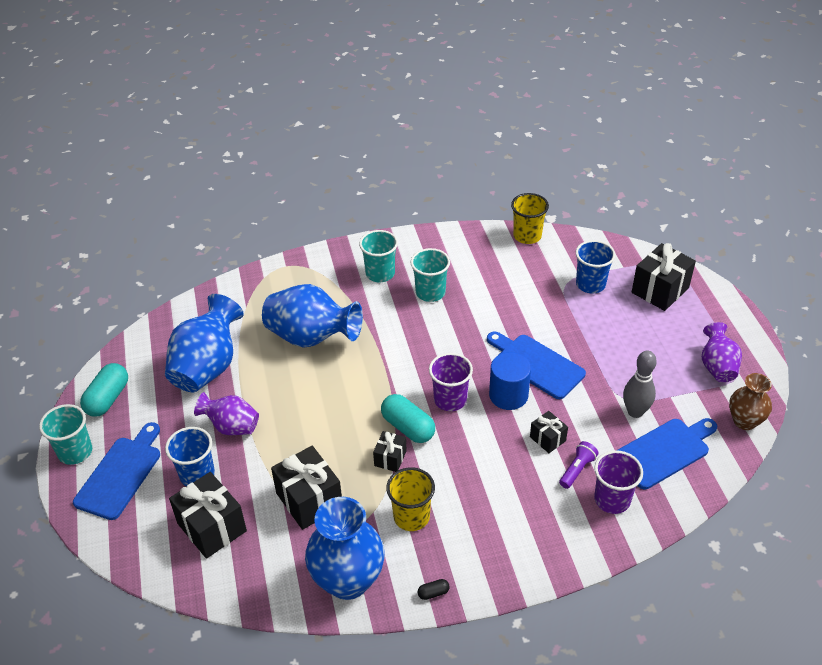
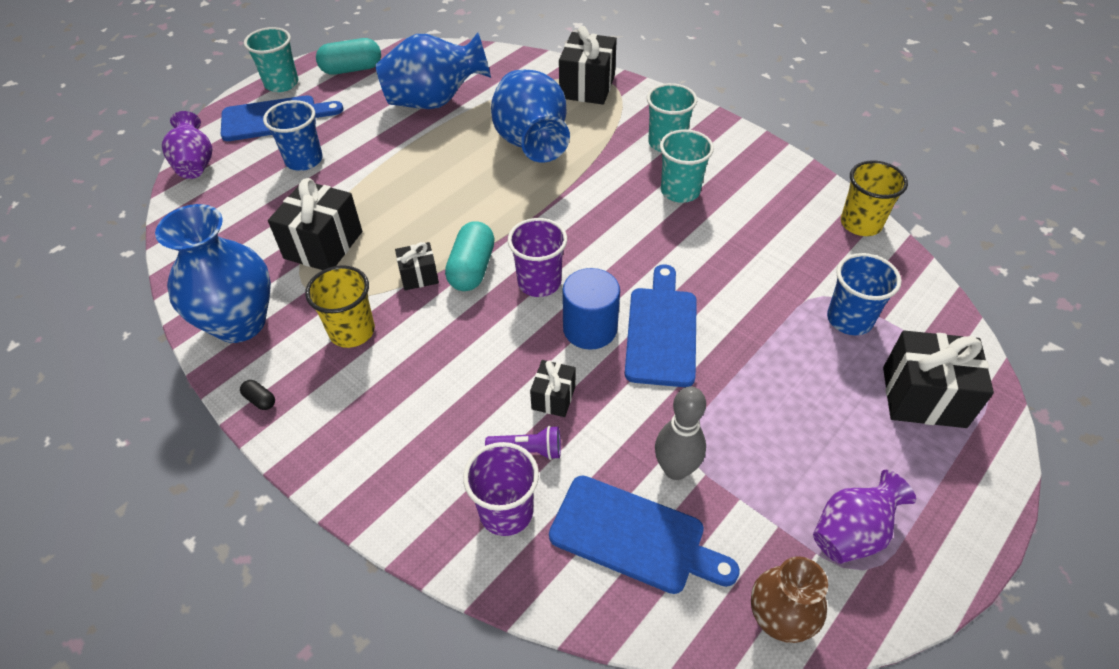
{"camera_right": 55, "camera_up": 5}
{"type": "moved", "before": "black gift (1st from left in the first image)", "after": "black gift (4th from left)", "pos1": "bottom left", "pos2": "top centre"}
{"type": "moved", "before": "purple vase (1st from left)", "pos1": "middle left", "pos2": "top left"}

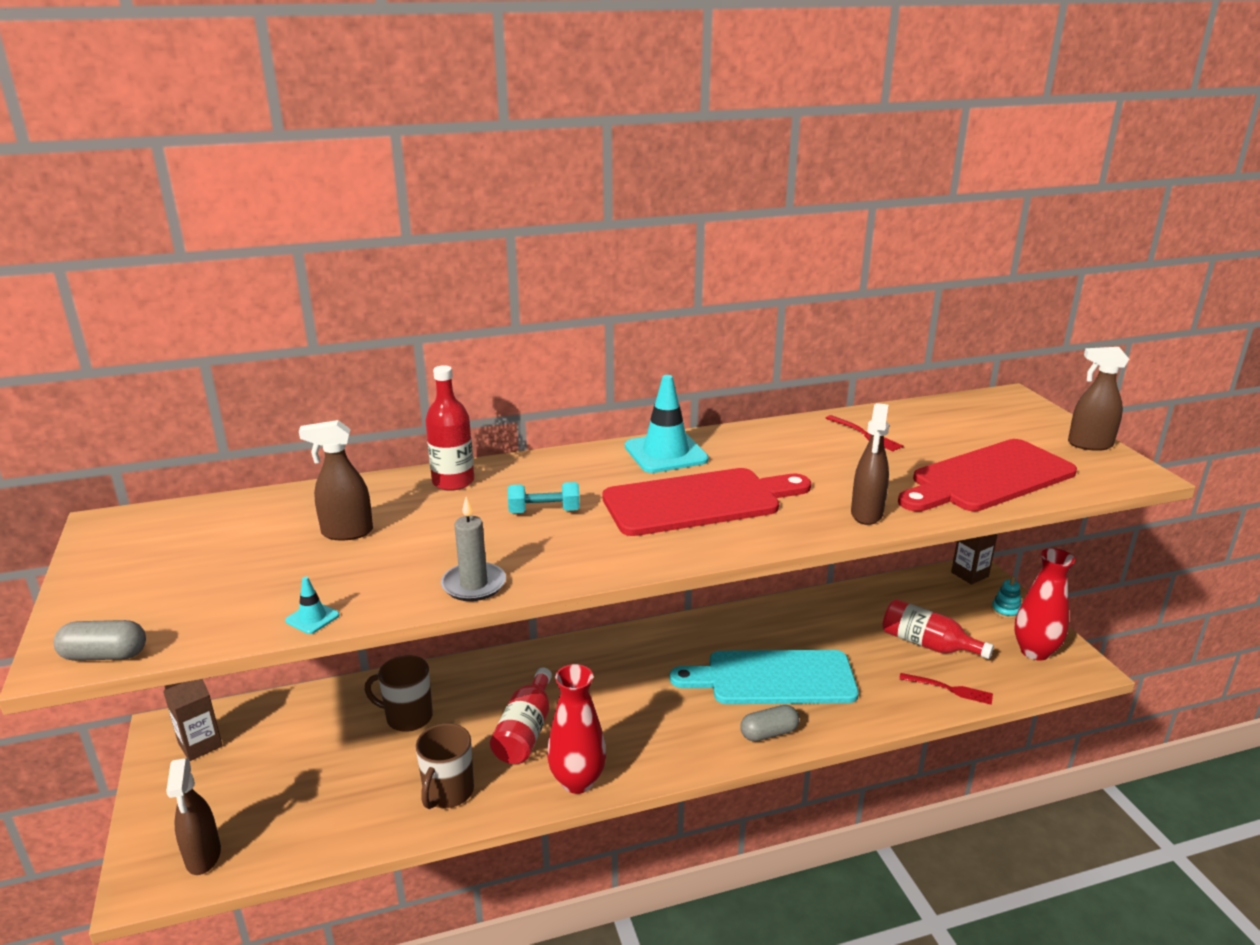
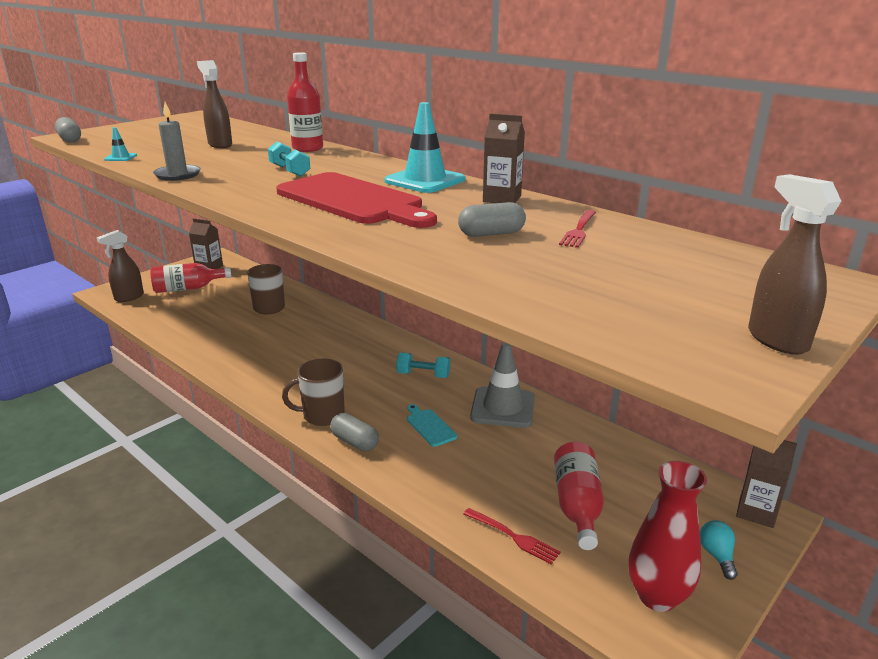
{"camera_right": 60, "camera_up": 0}
{"type": "removed", "before": "red vase (1st from left)", "pos1": "bottom centre"}
{"type": "removed", "before": "brown spray bottle (3rd from left)", "pos1": "middle right"}
{"type": "removed", "before": "red cutting board (2nd from left)", "pos1": "middle right"}
{"type": "added", "after": "turquoise dumbbell (2nd from left)", "pos2": "centre"}
{"type": "added", "after": "grey capsule (3rd from left)", "pos2": "top centre"}
{"type": "added", "after": "grey traffic cone", "pos2": "centre"}
{"type": "added", "after": "brown carton (2nd from left)", "pos2": "top centre"}
{"type": "moved", "before": "brown mug (2nd from left)", "pos1": "bottom centre", "pos2": "centre"}
{"type": "moved", "before": "red bottle (2nd from left in the first image)", "after": "red bottle (1st from left)", "pos1": "bottom centre", "pos2": "middle left"}
{"type": "replaced", "before": "turquoise stacking toy", "after": "turquoise light bulb", "pos1": "middle right", "pos2": "bottom right"}
{"type": "turned", "before": "red fork (2nd from left in the first image)", "pos1": "bottom right", "pos2": "bottom centre", "turn": -45}
{"type": "resized", "before": "turquoise cutting board", "pos1": "bottom centre", "pos2": "centre", "scale": 0.41}

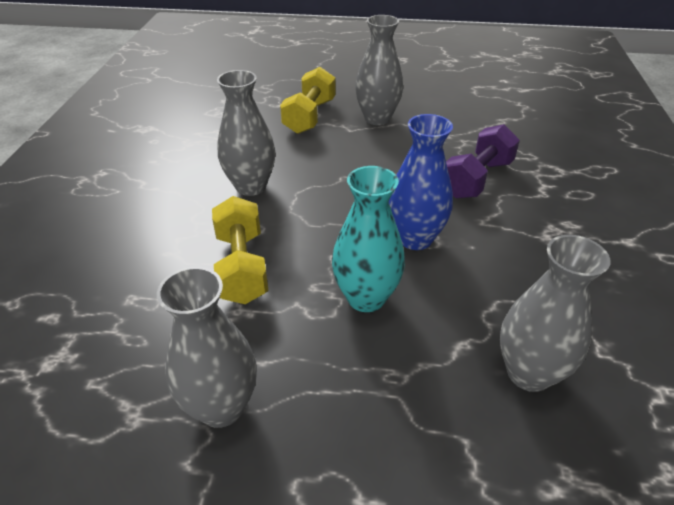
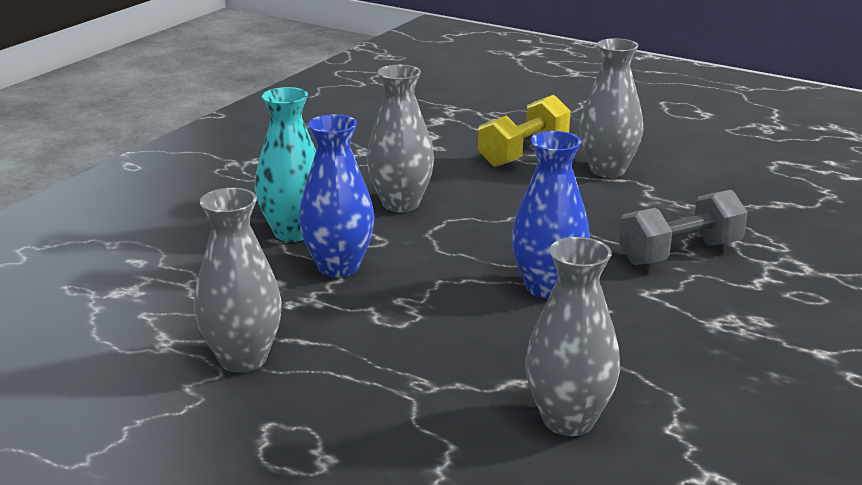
{"camera_right": 25, "camera_up": -15}
{"type": "moved", "before": "turquoise vase", "pos1": "centre", "pos2": "middle left"}
{"type": "replaced", "before": "yellow dumbbell (1st from left)", "after": "blue vase (1st from left)", "pos1": "centre", "pos2": "centre"}
{"type": "recoloured", "before": "purple dumbbell", "after": "grey dumbbell", "pos1": "top right", "pos2": "middle right"}

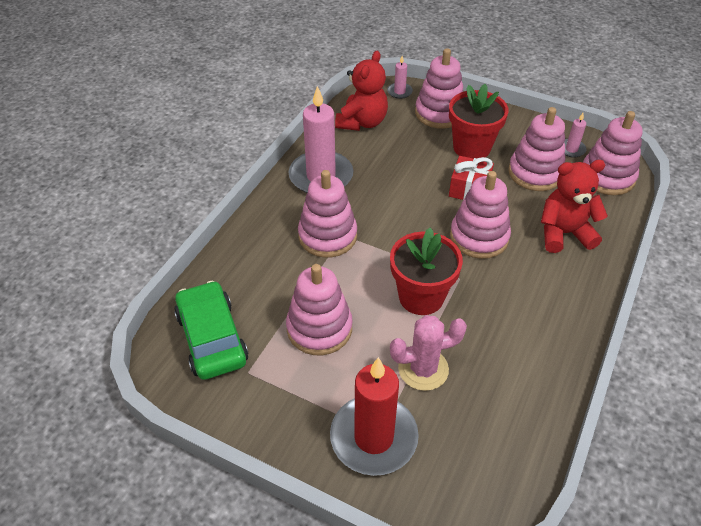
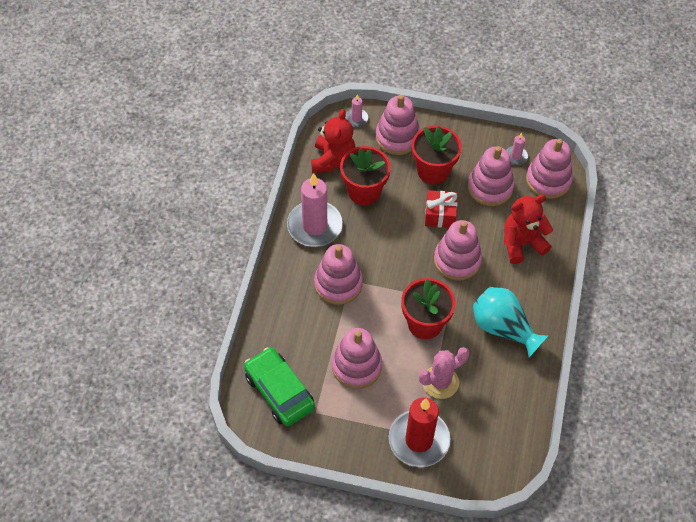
{"camera_right": -15, "camera_up": 10}
{"type": "added", "after": "red flower pot (1st from left)", "pos2": "centre"}
{"type": "added", "after": "turquoise vase", "pos2": "middle right"}

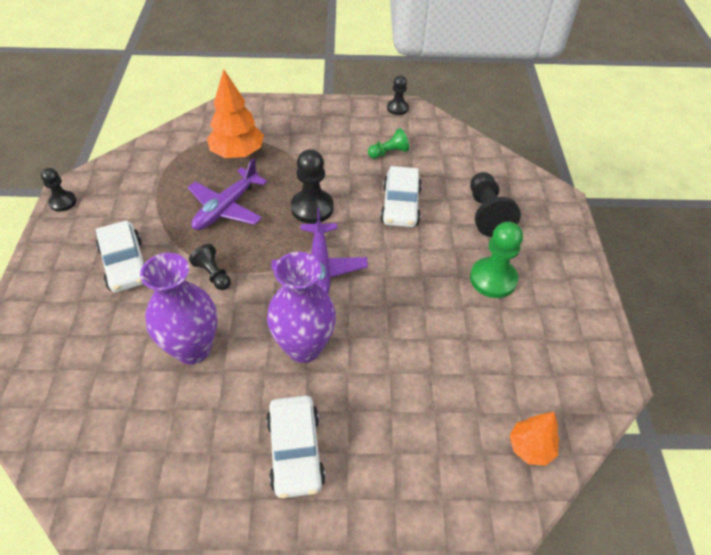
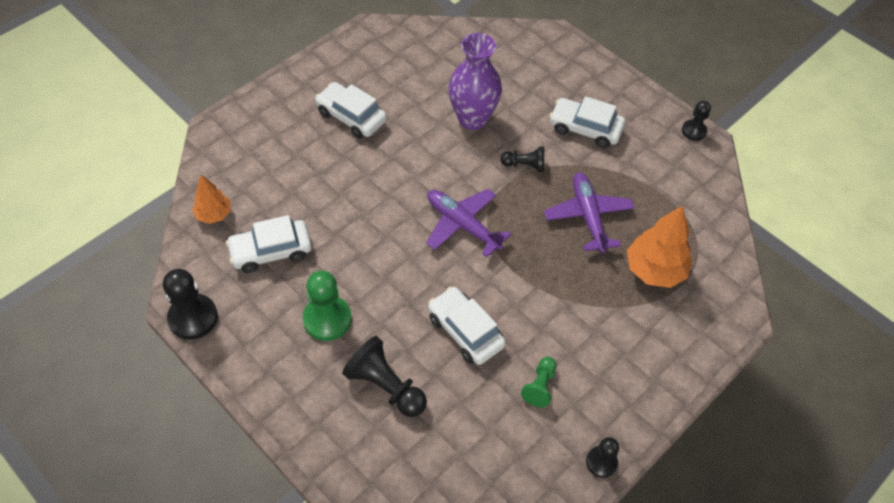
{"camera_right": 135, "camera_up": 5}
{"type": "removed", "before": "purple vase (2nd from left)", "pos1": "centre"}
{"type": "added", "after": "white car (1st from left)", "pos2": "middle left"}
{"type": "moved", "before": "black pawn (3rd from left in the first image)", "after": "black pawn (1st from left)", "pos1": "centre", "pos2": "middle left"}

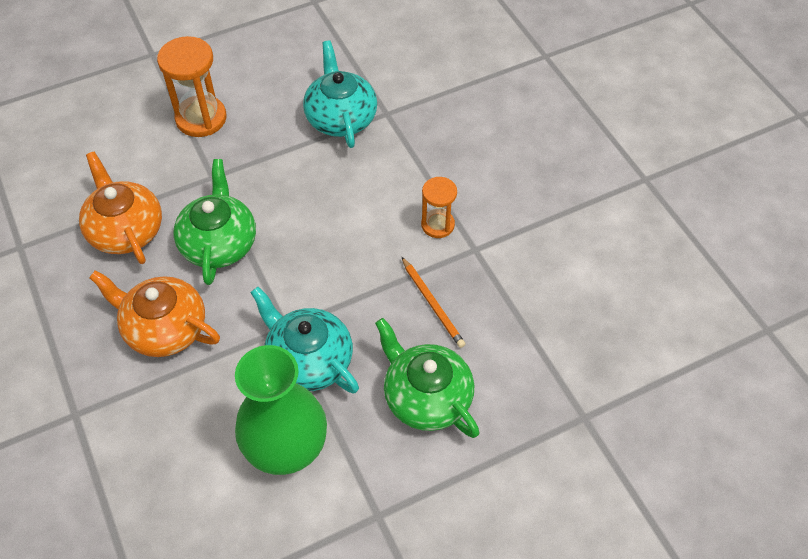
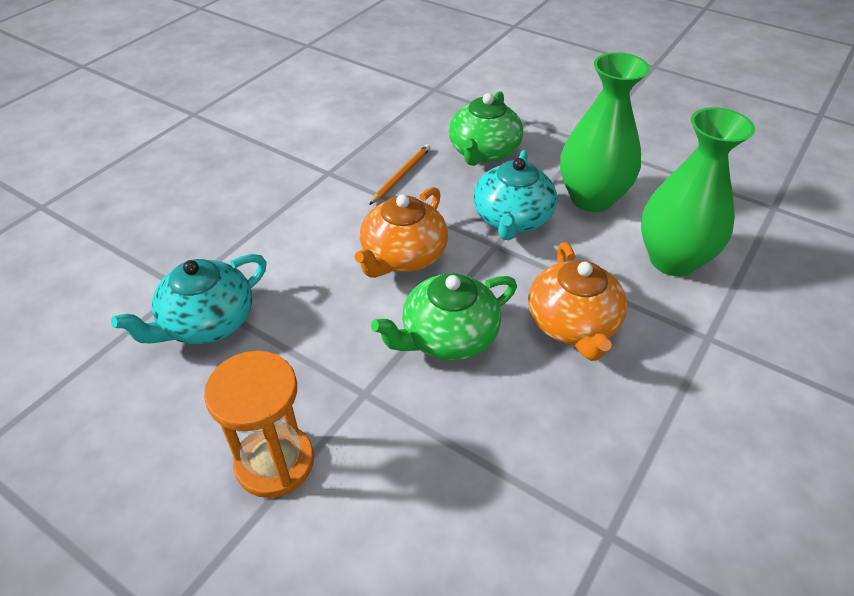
{"camera_right": -120, "camera_up": -10}
{"type": "removed", "before": "orange hourglass (2nd from left)", "pos1": "centre"}
{"type": "added", "after": "green vase (2nd from left)", "pos2": "top right"}
{"type": "moved", "before": "orange teapot (1st from left)", "pos1": "middle left", "pos2": "centre"}

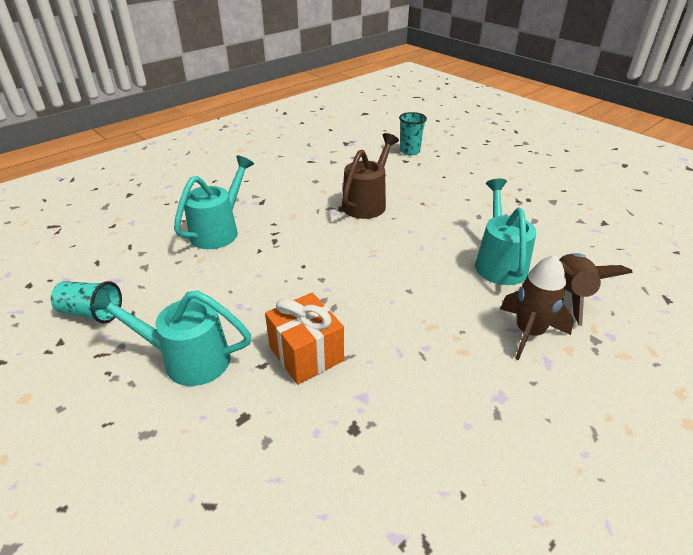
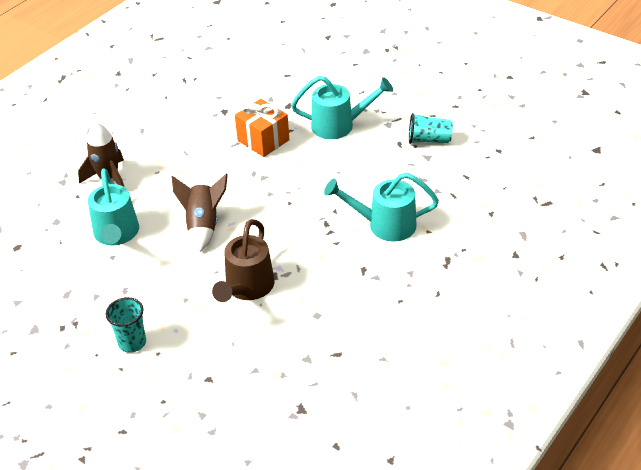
{"camera_right": 170, "camera_up": 5}
{"type": "moved", "before": "turquoise cup (2nd from left in the first image)", "after": "turquoise cup (1st from left)", "pos1": "top centre", "pos2": "bottom left"}
{"type": "moved", "before": "brown rocket (2nd from left)", "pos1": "middle right", "pos2": "middle left"}
{"type": "turned", "before": "turquoise watering can (2nd from left in the first image)", "pos1": "middle left", "pos2": "centre", "turn": 75}

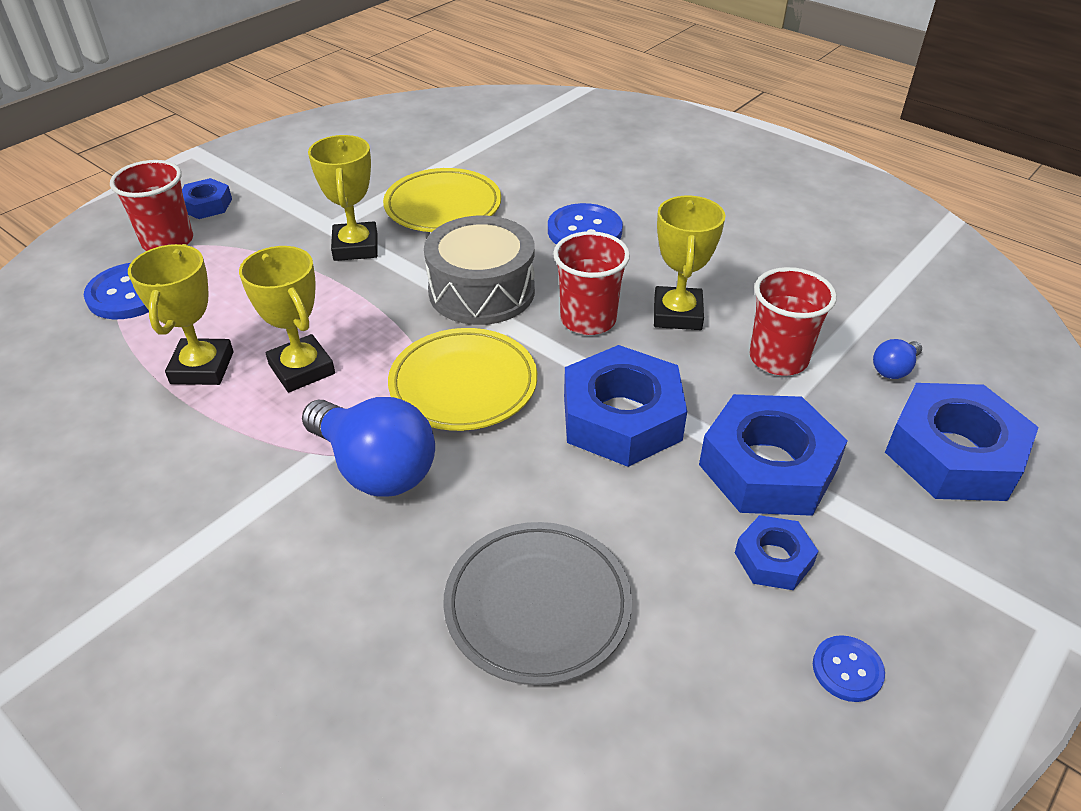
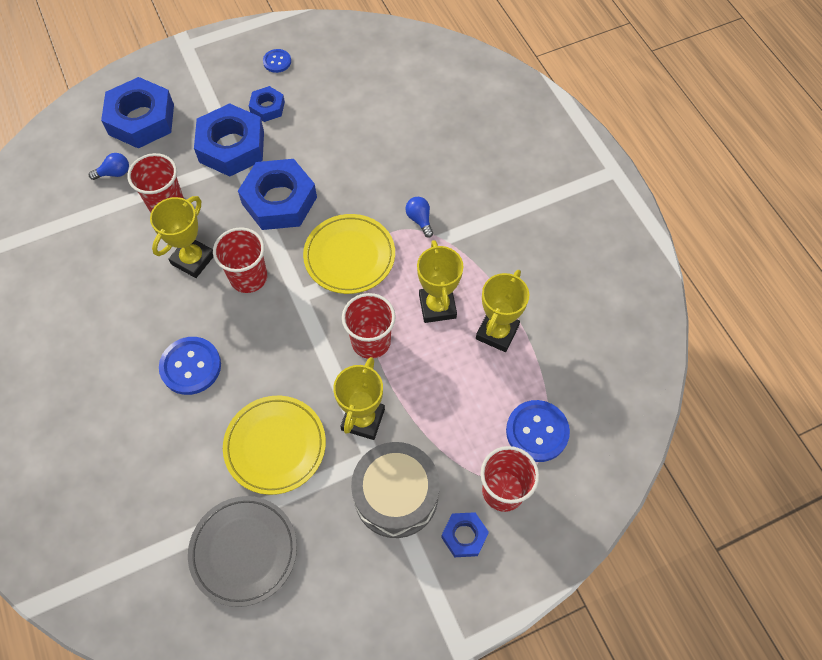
{"camera_right": -155, "camera_up": 20}
{"type": "added", "after": "red cup (3rd from left)", "pos2": "centre"}
{"type": "moved", "before": "grey drum", "pos1": "top centre", "pos2": "bottom centre"}
{"type": "moved", "before": "grey plate", "pos1": "bottom centre", "pos2": "bottom left"}
{"type": "resized", "before": "blue light bulb (1st from left in the first image)", "pos1": "centre", "pos2": "top centre", "scale": 0.46}

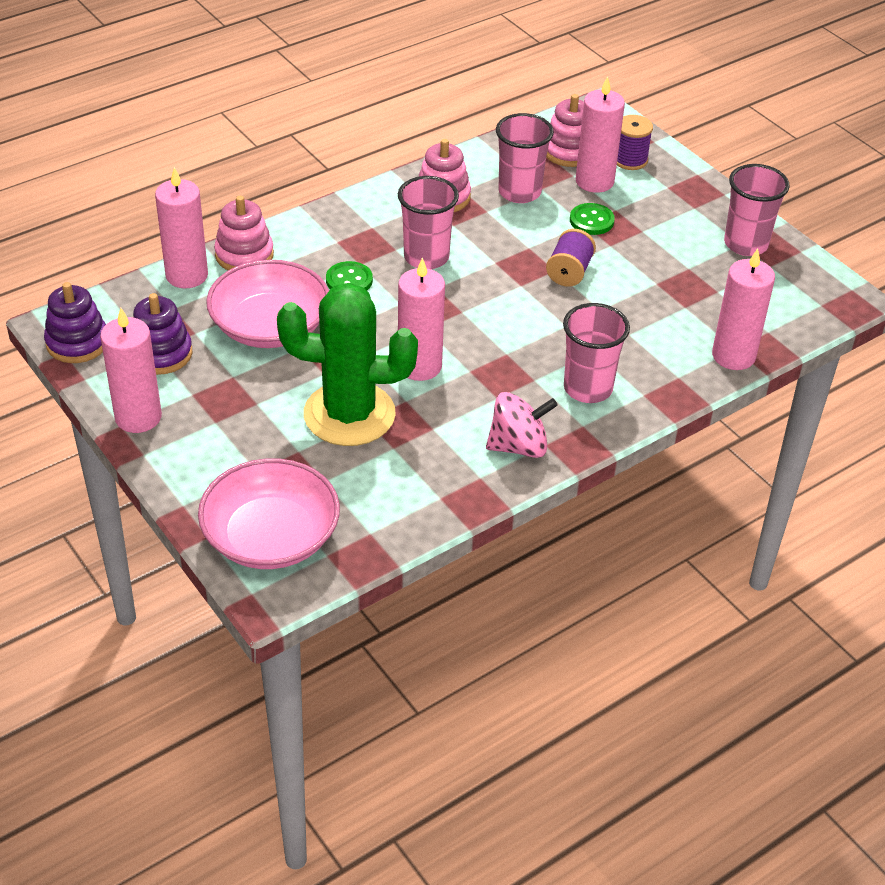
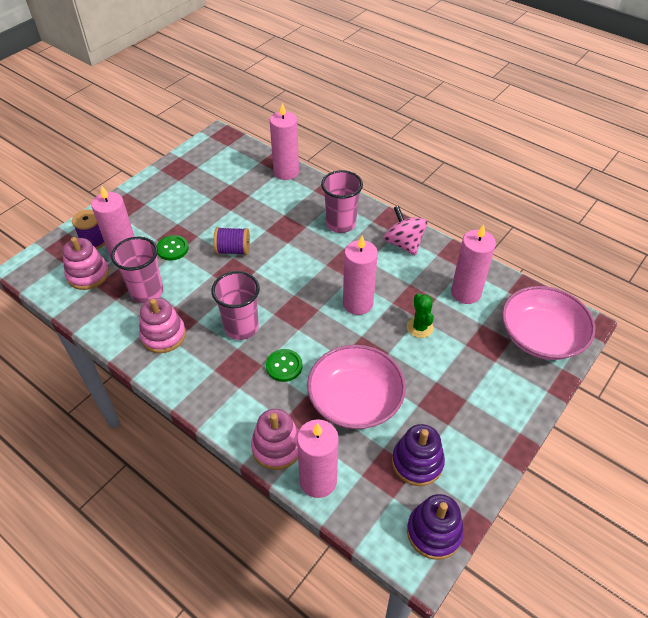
{"camera_right": -105, "camera_up": 5}
{"type": "removed", "before": "pink cup (4th from left)", "pos1": "top right"}
{"type": "moved", "before": "pink candle (1st from left in the first image)", "after": "pink candle (5th from left)", "pos1": "middle left", "pos2": "middle right"}
{"type": "resized", "before": "green cactus", "pos1": "centre", "pos2": "centre", "scale": 0.43}

